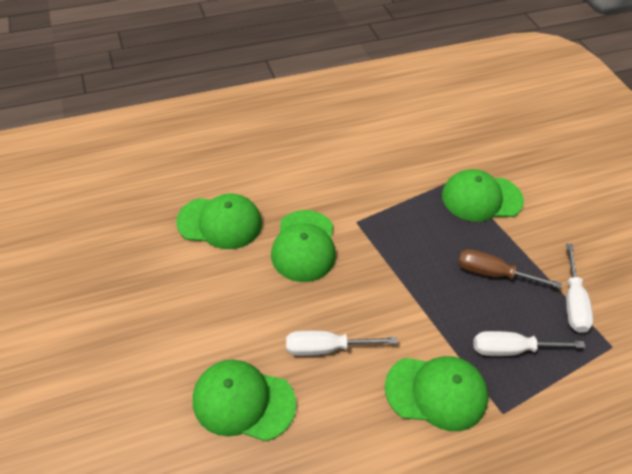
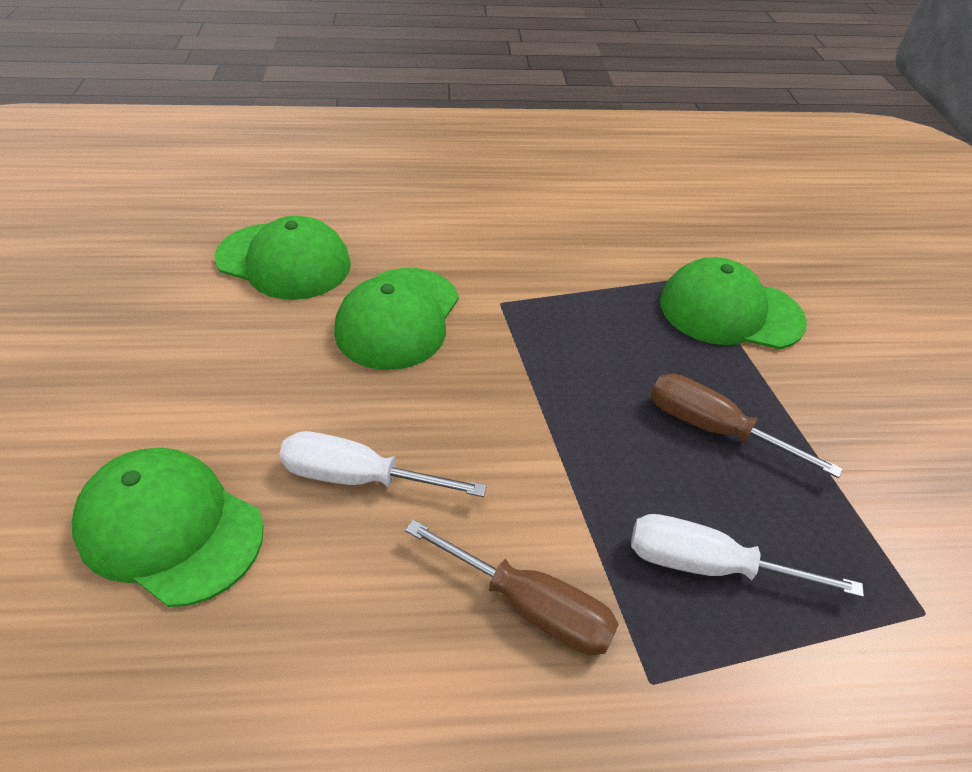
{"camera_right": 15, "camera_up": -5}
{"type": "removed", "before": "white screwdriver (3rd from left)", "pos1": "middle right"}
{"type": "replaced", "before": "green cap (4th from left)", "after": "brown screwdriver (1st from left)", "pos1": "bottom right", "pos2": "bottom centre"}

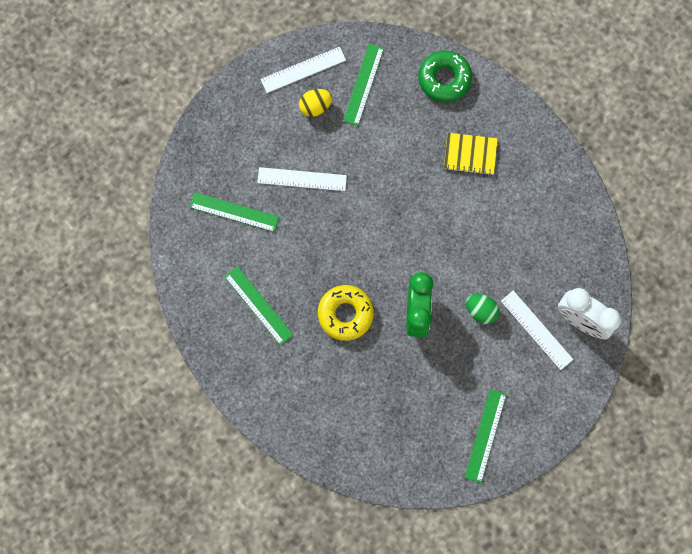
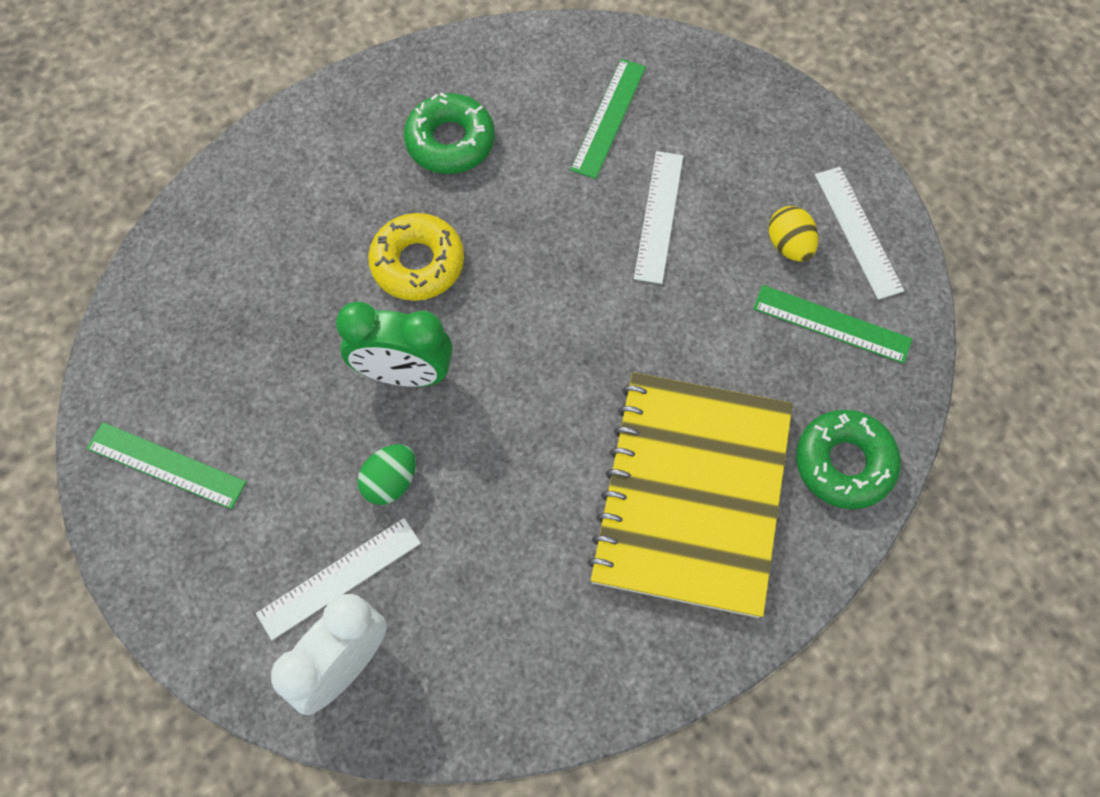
{"camera_right": 95, "camera_up": -10}
{"type": "replaced", "before": "green ruler (2nd from left)", "after": "green donut (1st from left)", "pos1": "centre", "pos2": "top centre"}
{"type": "resized", "before": "yellow notebook", "pos1": "top right", "pos2": "centre", "scale": 2.32}

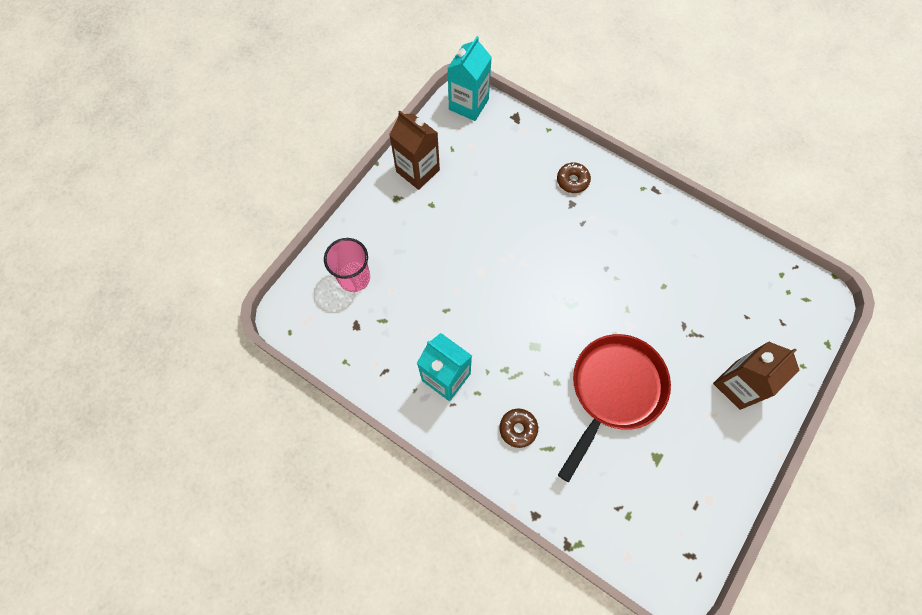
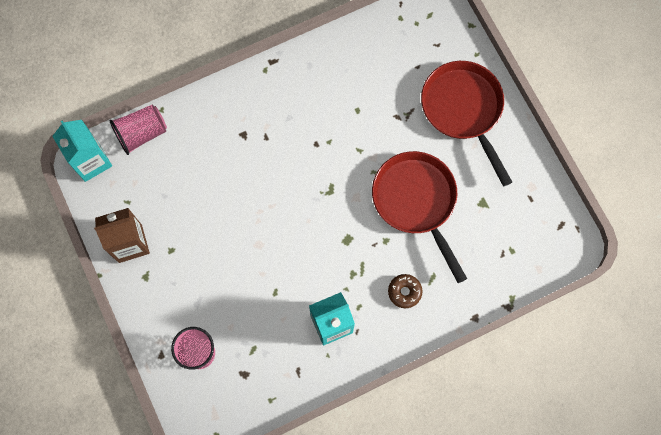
{"camera_right": -60, "camera_up": 5}
{"type": "removed", "before": "brown donut (2nd from left)", "pos1": "top centre"}
{"type": "added", "after": "pink cup (1st from left)", "pos2": "top left"}
{"type": "replaced", "before": "brown carton (2nd from left)", "after": "red pan (2nd from left)", "pos1": "middle right", "pos2": "top right"}

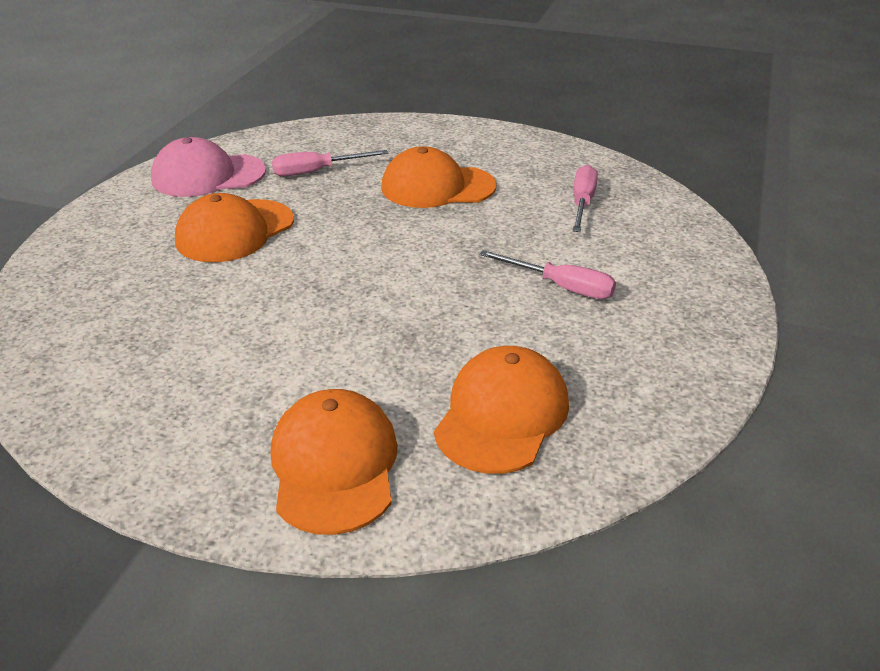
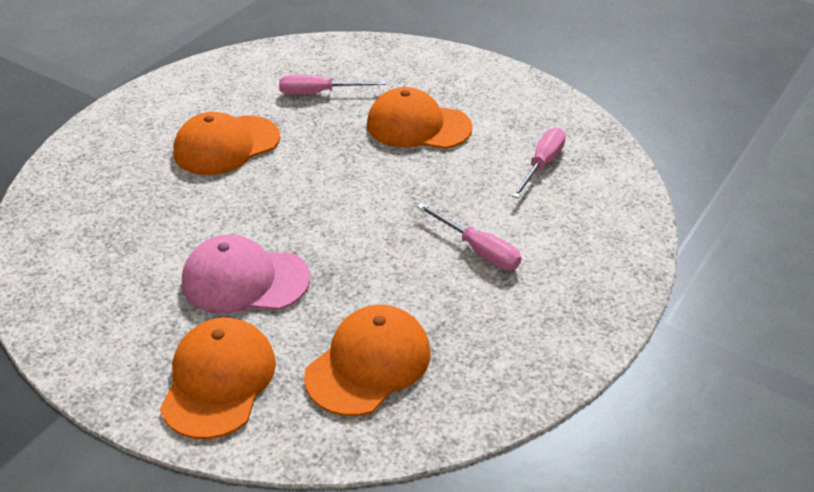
{"camera_right": 15, "camera_up": 5}
{"type": "moved", "before": "pink cap", "pos1": "top left", "pos2": "middle left"}

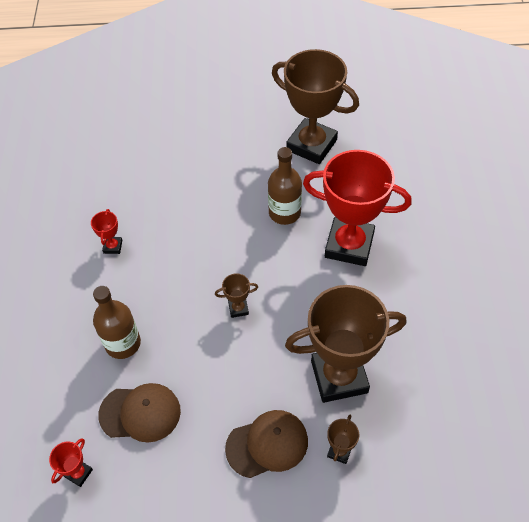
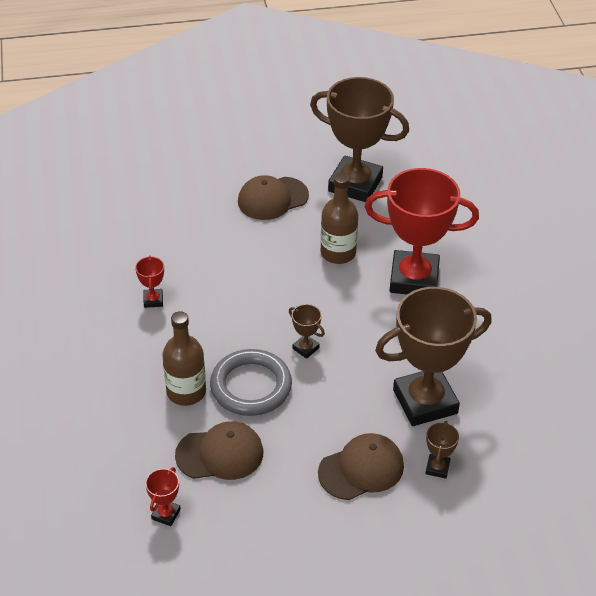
{"camera_right": -10, "camera_up": -10}
{"type": "added", "after": "grey ring", "pos2": "centre"}
{"type": "added", "after": "brown cap (2nd from left)", "pos2": "top centre"}
{"type": "turned", "before": "brown trophy (1st from left)", "pos1": "centre", "pos2": "centre", "turn": 60}

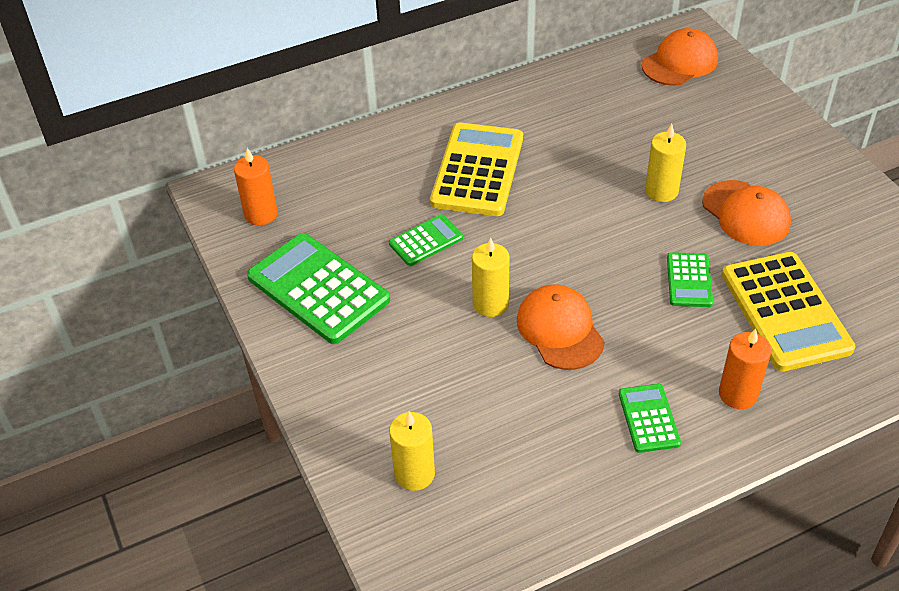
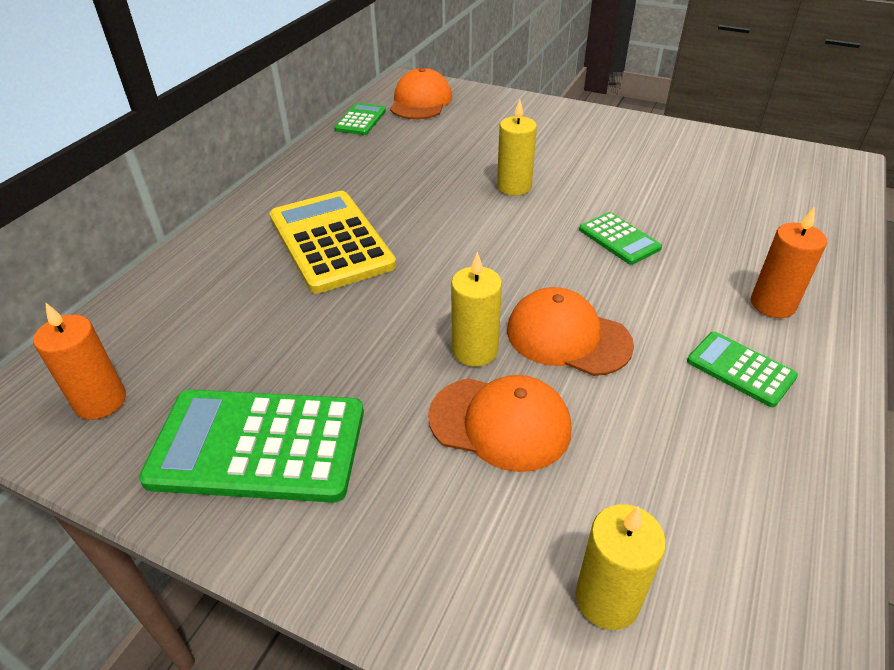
{"camera_right": -40, "camera_up": -5}
{"type": "removed", "before": "yellow calculator (2nd from left)", "pos1": "middle right"}
{"type": "moved", "before": "green calculator (2nd from left)", "pos1": "centre", "pos2": "top centre"}
{"type": "moved", "before": "orange cap (3rd from left in the first image)", "after": "orange cap (2nd from left)", "pos1": "middle right", "pos2": "centre"}

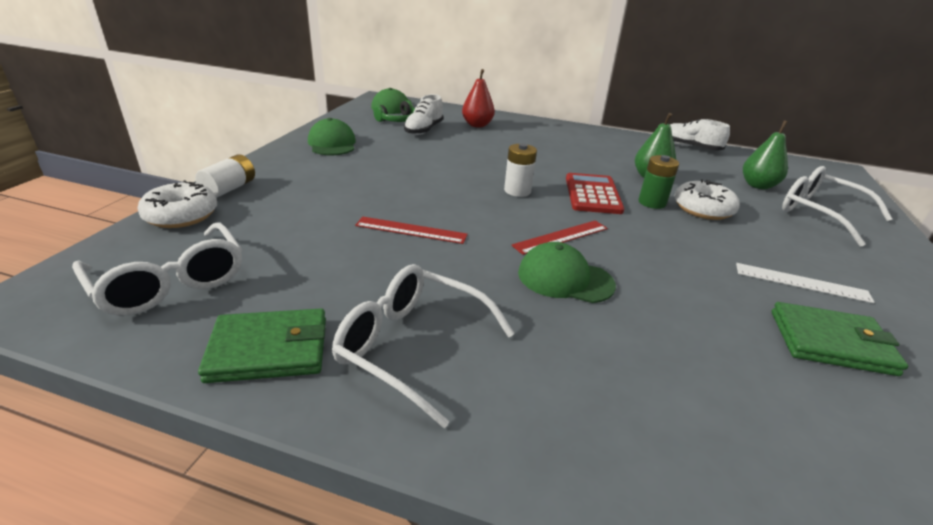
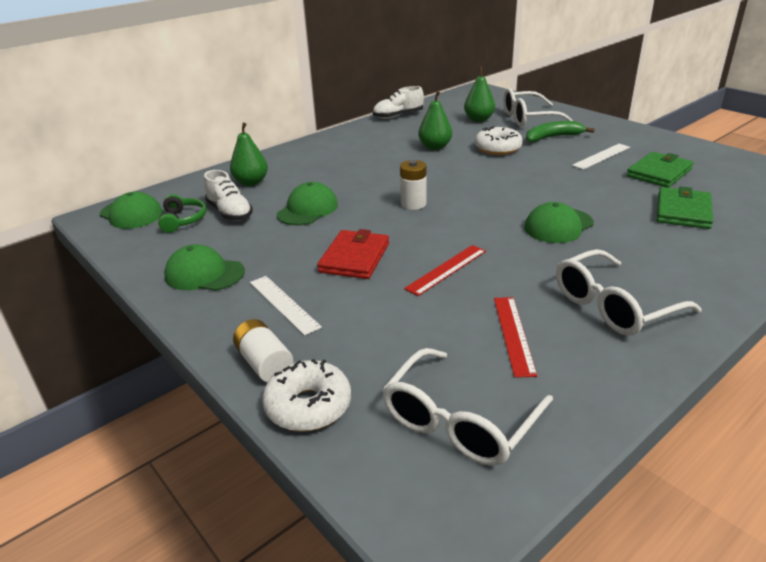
{"camera_right": -55, "camera_up": 0}
{"type": "removed", "before": "red calculator", "pos1": "centre"}
{"type": "removed", "before": "green battery", "pos1": "middle right"}
{"type": "added", "after": "white ruler (1st from left)", "pos2": "centre"}
{"type": "added", "after": "green cap (3rd from left)", "pos2": "centre"}
{"type": "added", "after": "red wallet", "pos2": "centre"}
{"type": "added", "after": "green banana", "pos2": "top right"}
{"type": "moved", "before": "green wallet (1st from left in the first image)", "after": "green wallet (2nd from left)", "pos1": "middle left", "pos2": "middle right"}
{"type": "moved", "before": "red ruler (2nd from left)", "pos1": "centre", "pos2": "middle right"}
{"type": "recoloured", "before": "red pear", "after": "green pear (1st from left)", "pos1": "top centre", "pos2": "top left"}
{"type": "turned", "before": "white glasses (1st from left)", "pos1": "middle left", "pos2": "bottom centre", "turn": 135}

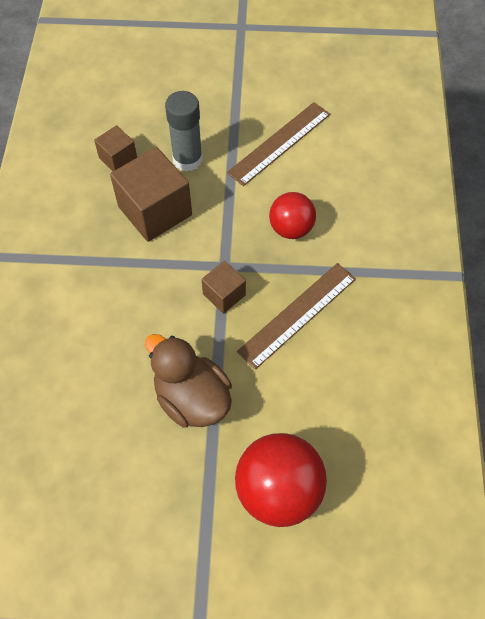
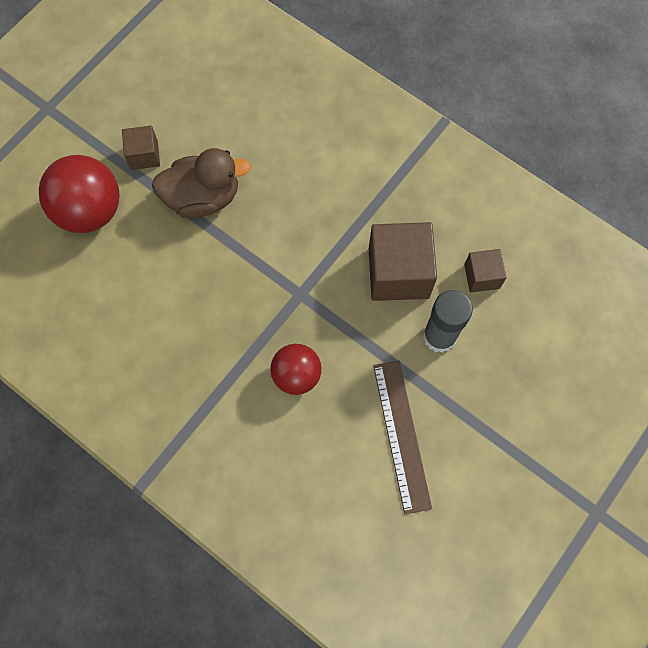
{"camera_right": 125, "camera_up": 10}
{"type": "removed", "before": "brown ruler (2nd from left)", "pos1": "centre"}
{"type": "moved", "before": "brown cube (3rd from left in the first image)", "after": "brown cube (1st from left)", "pos1": "centre", "pos2": "top left"}

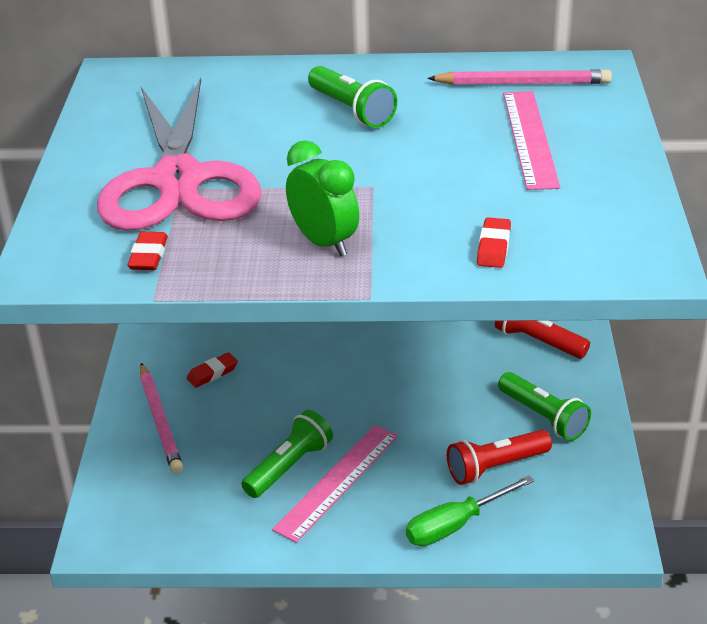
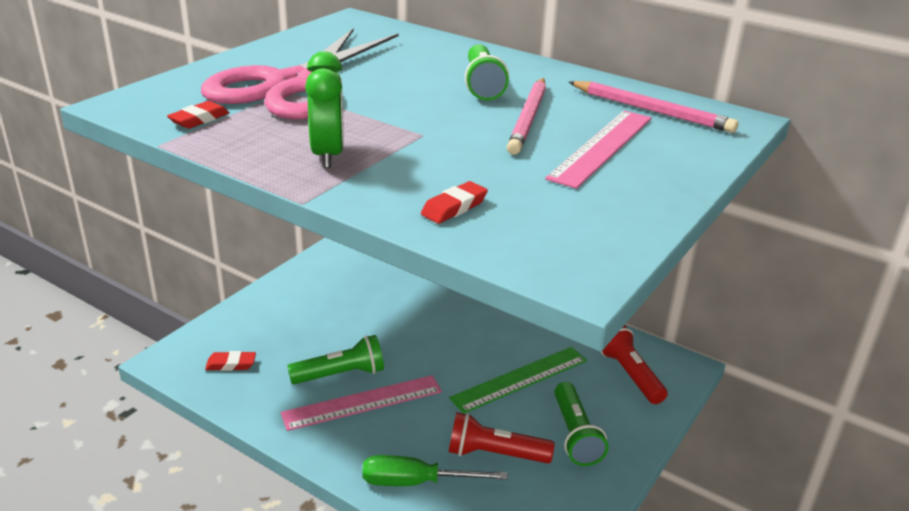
{"camera_right": 30, "camera_up": -5}
{"type": "added", "after": "green ruler", "pos2": "bottom centre"}
{"type": "moved", "before": "pink pencil (1st from left)", "pos1": "bottom left", "pos2": "top centre"}
{"type": "moved", "before": "red eraser (2nd from left)", "pos1": "middle left", "pos2": "bottom left"}

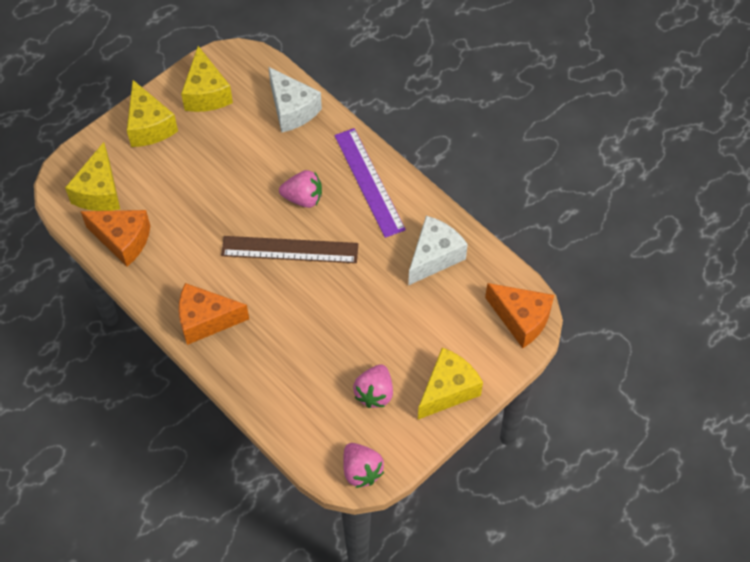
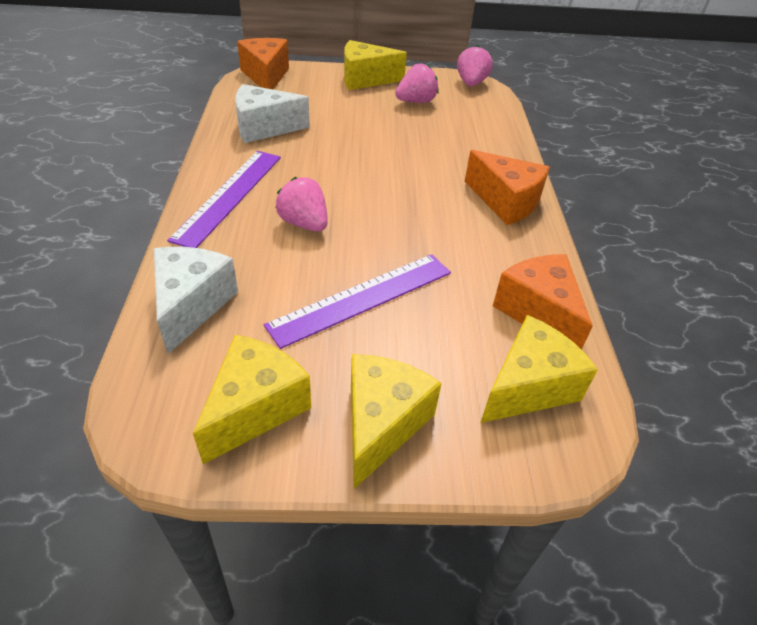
{"camera_right": -140, "camera_up": -15}
{"type": "removed", "before": "brown ruler", "pos1": "centre"}
{"type": "added", "after": "purple ruler (2nd from left)", "pos2": "centre"}

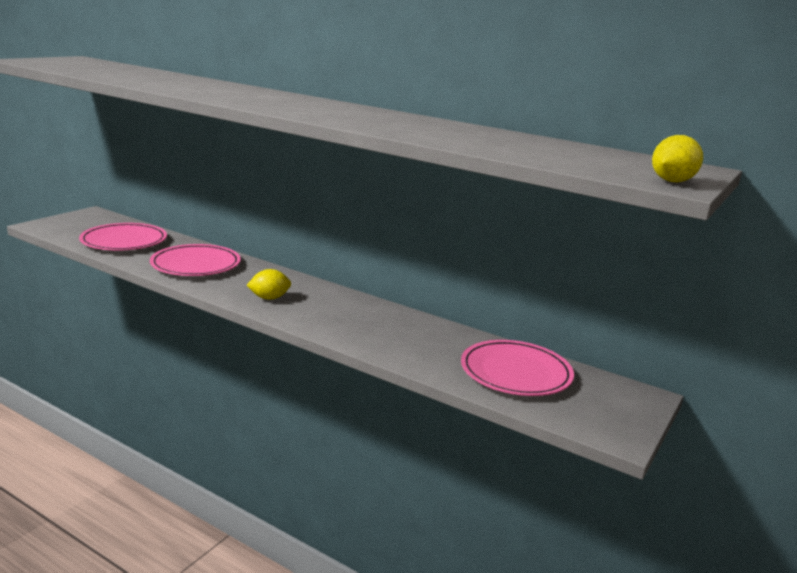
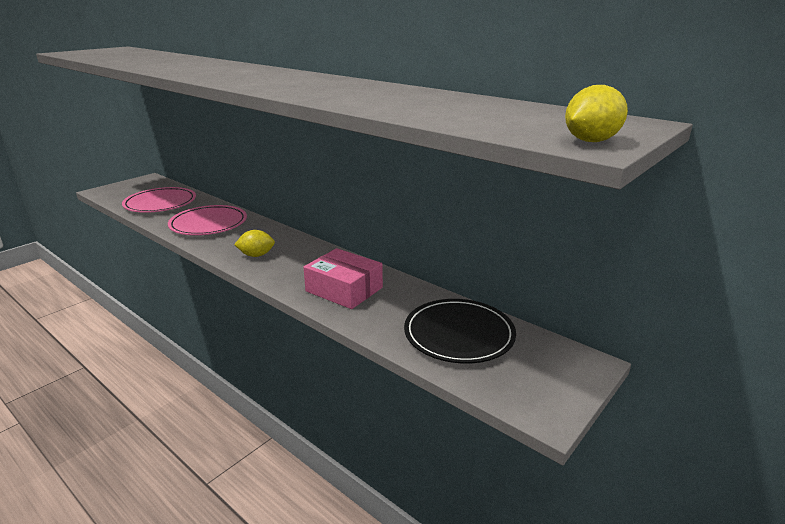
{"camera_right": 10, "camera_up": 5}
{"type": "added", "after": "pink box", "pos2": "centre"}
{"type": "recoloured", "before": "pink plate (3rd from left)", "after": "black plate", "pos1": "centre", "pos2": "centre"}

